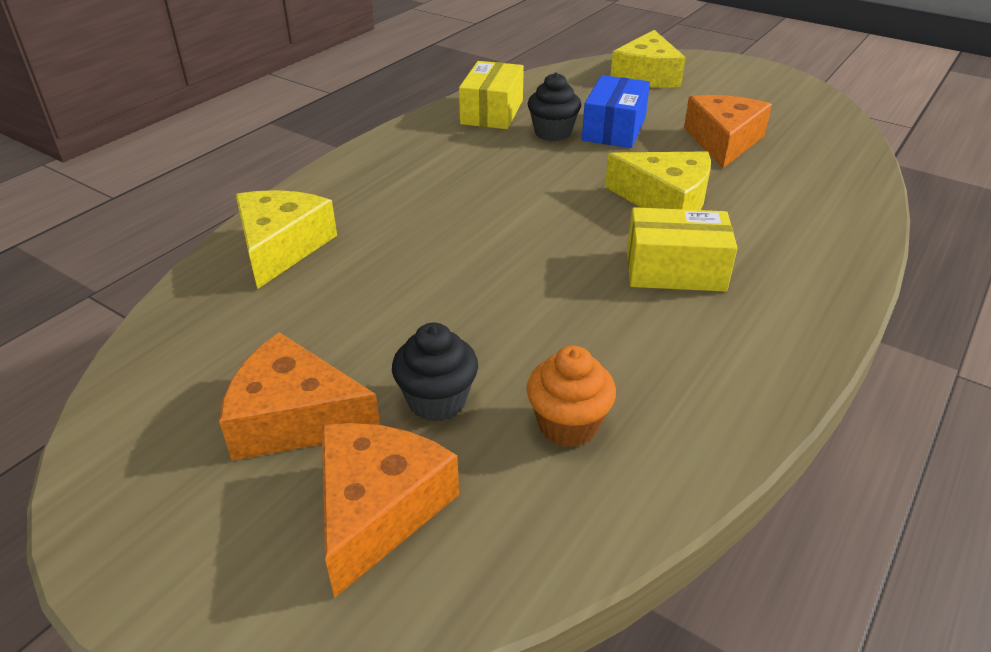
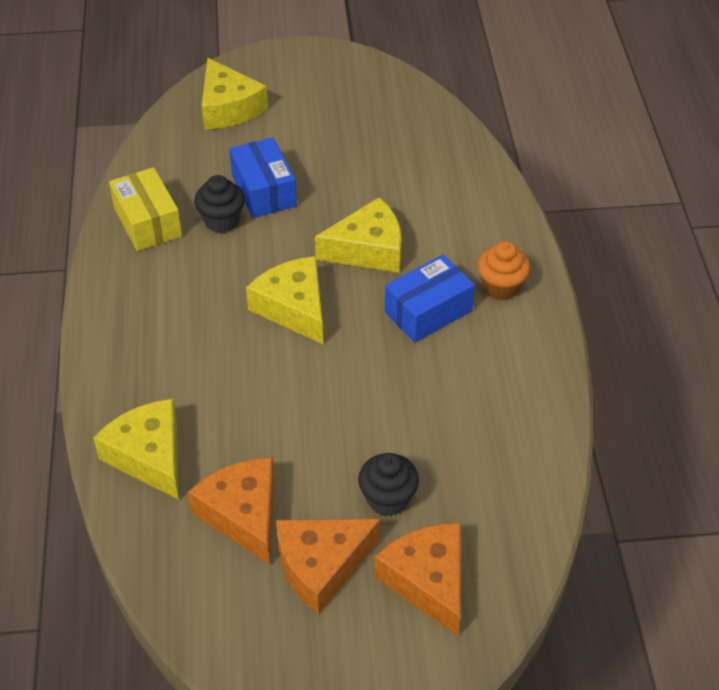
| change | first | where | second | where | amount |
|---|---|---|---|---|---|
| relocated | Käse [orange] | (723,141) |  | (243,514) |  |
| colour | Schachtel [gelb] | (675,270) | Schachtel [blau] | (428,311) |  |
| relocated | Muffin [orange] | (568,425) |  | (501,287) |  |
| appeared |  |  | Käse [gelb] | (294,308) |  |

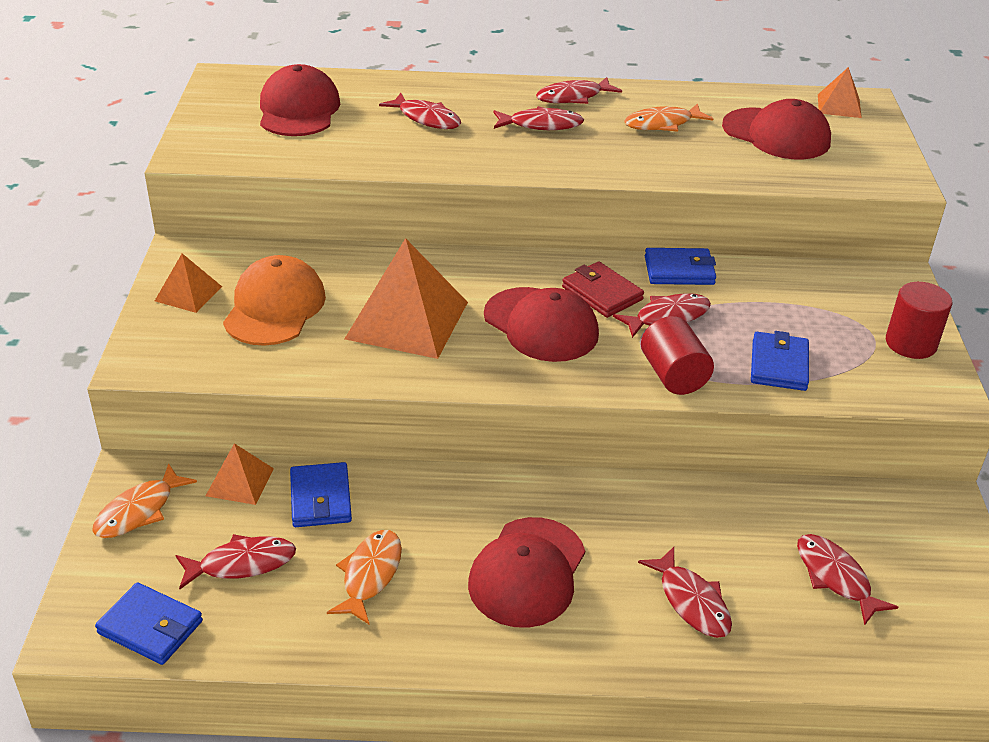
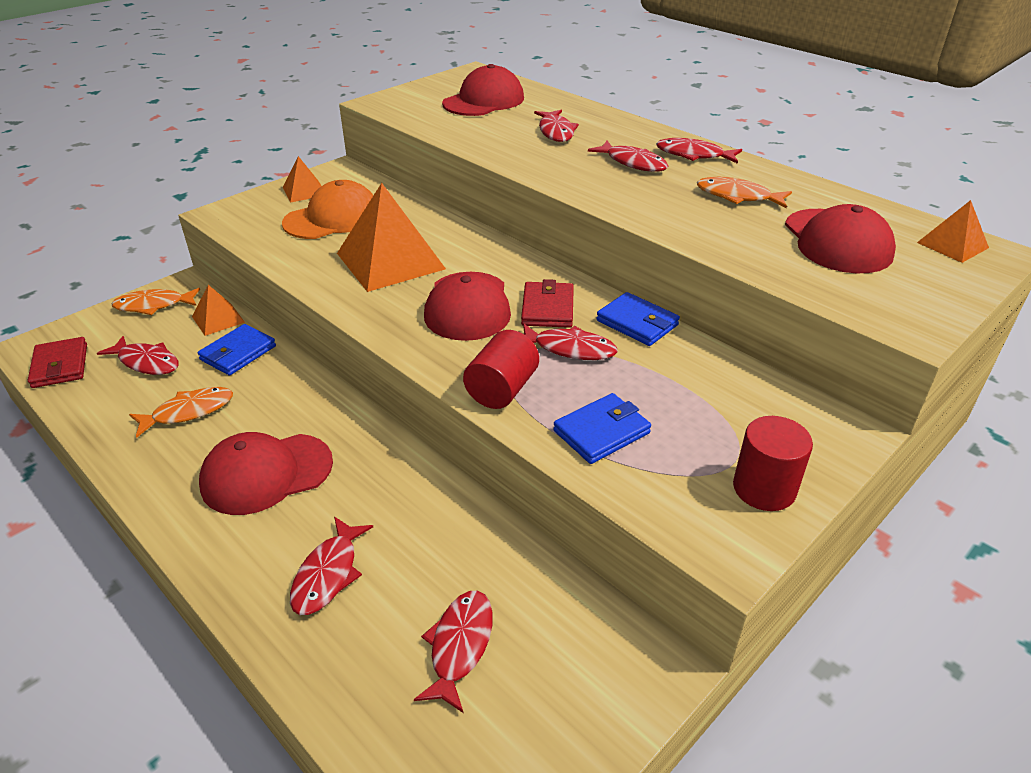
| change | first | where | second | where | amount |
|---|---|---|---|---|---|
| colour | Geldbörse [blau] | (150,627) | Geldbörse [rot] | (60,366) |  |

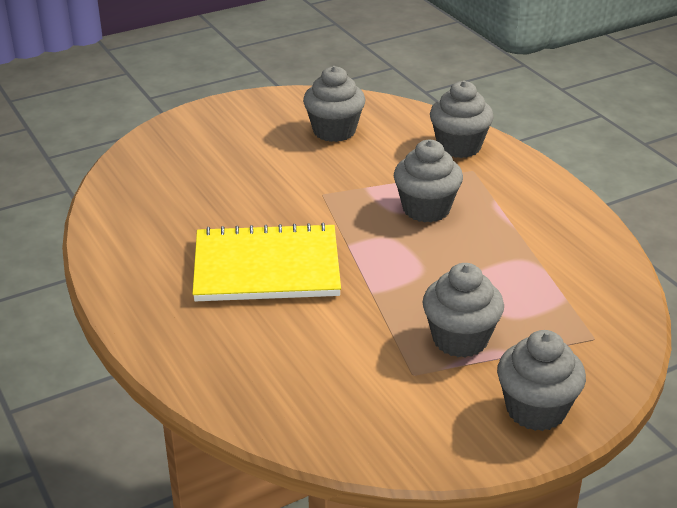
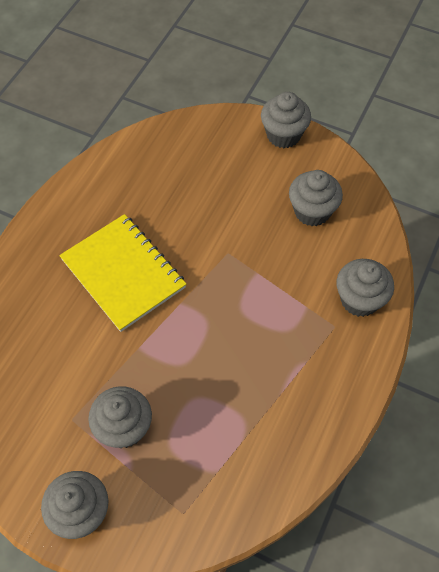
| change | first | where | second | where | amount |
|---|---|---|---|---|---|
| relocated | Muffin [grau] | (426,209) |  | (283,135) |  |

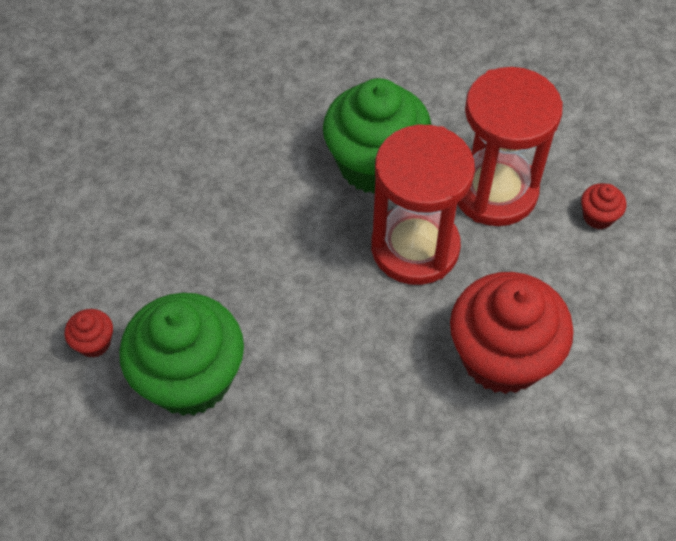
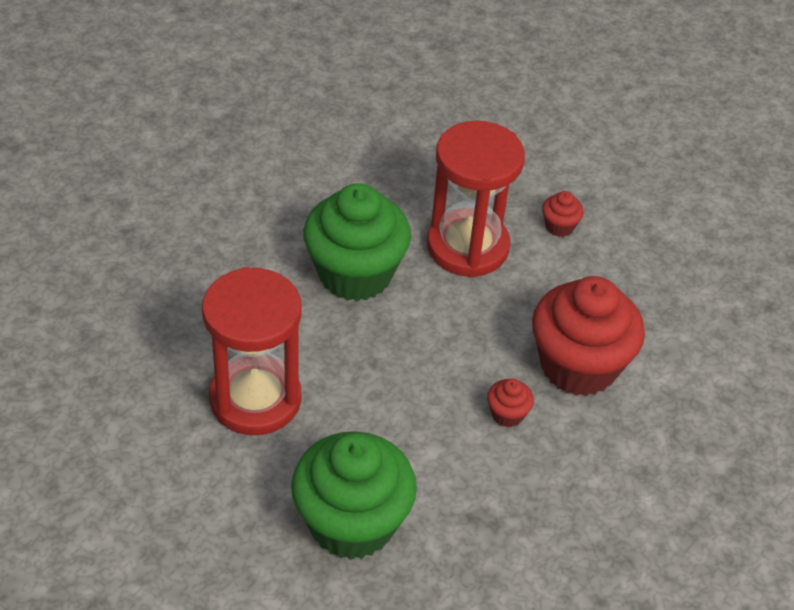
| change | first | where | second | where | amount |
|---|---|---|---|---|---|
| relocated | Sanduhr [rot] | (415,248) |  | (255,399) |  |
| relocated | Muffin [rot] | (94,343) |  | (507,414) |  |

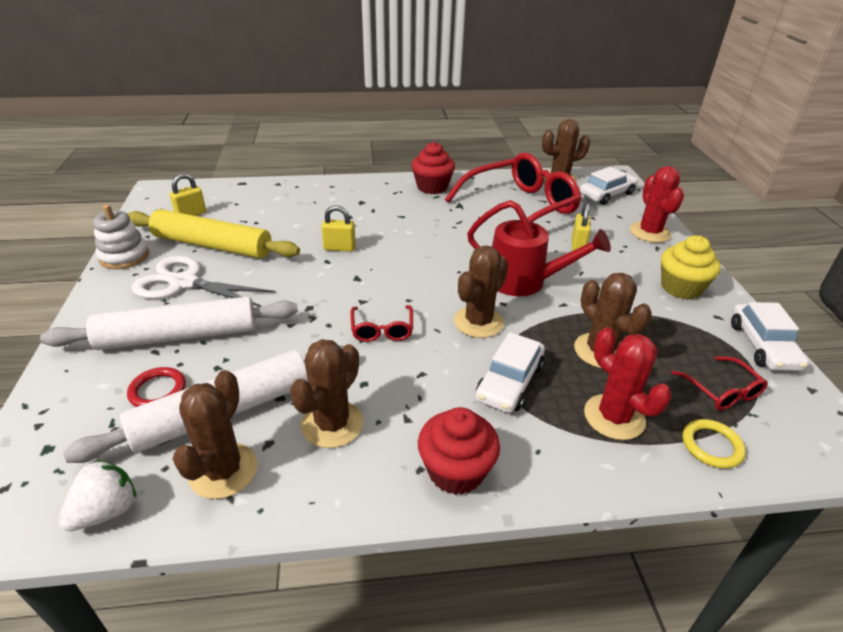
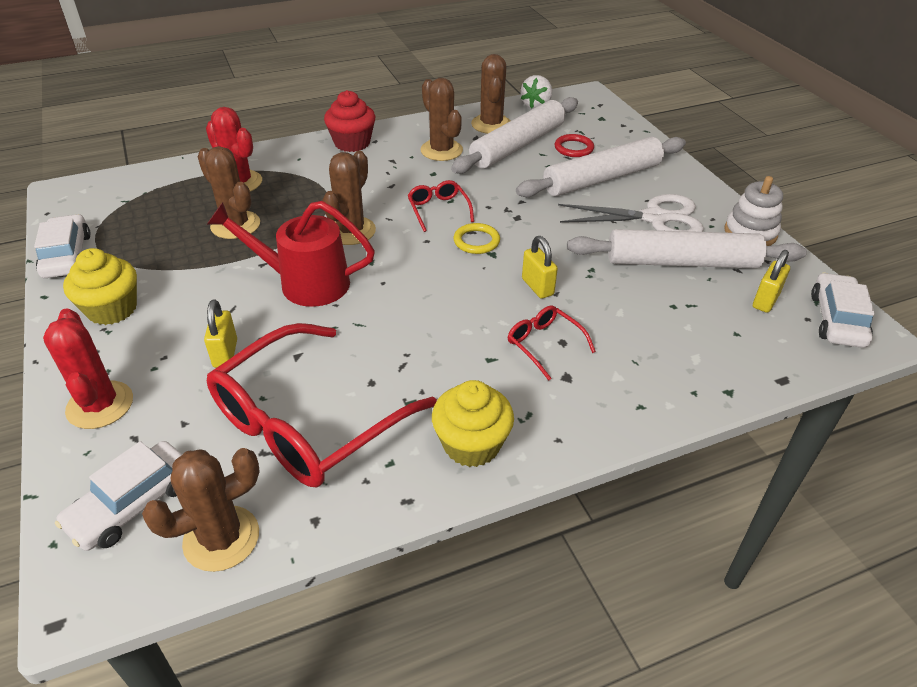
| change | first | where | second | where | amount |
|---|---|---|---|---|---|
| colour | Muffin [rot] | (432,187) | Muffin [gelb] | (471,444) |  |
| spun | Vorhängeschloss [gelb] | (339,248) |  | (537,287) | 75 degrees clockwise |
| colour | Nudelholz [gelb] | (212,245) | Nudelholz [weiß] | (681,262) |  |
| relocated | Auto [weiß] | (509,382) |  | (837,319) |  |
| spun | Kaktus [braun] | (332,424) |  | (441,150) | 45 degrees counterclockwise |
| relocated | Brille [rot] | (722,391) |  | (544,344) |  |
| relocated | Ring [gelb] | (711,446) |  | (476,241) |  |

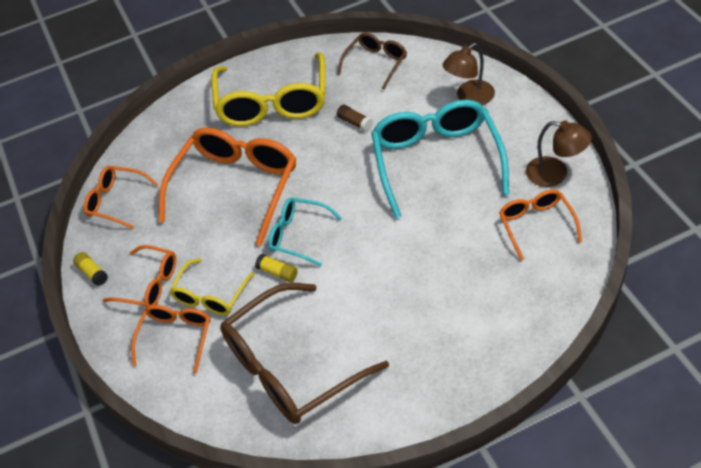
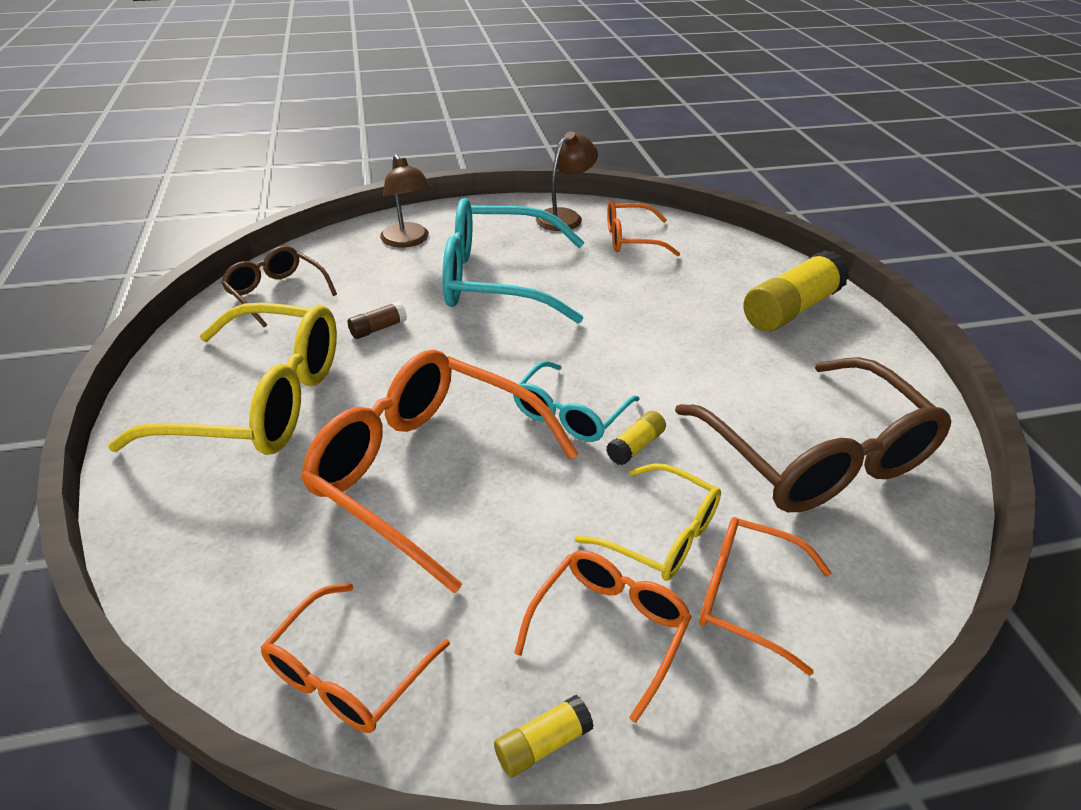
| change | first | where | second | where | amount |
|---|---|---|---|---|---|
| appeared |  |  | Klebestift [gelb] | (791,309) |  |

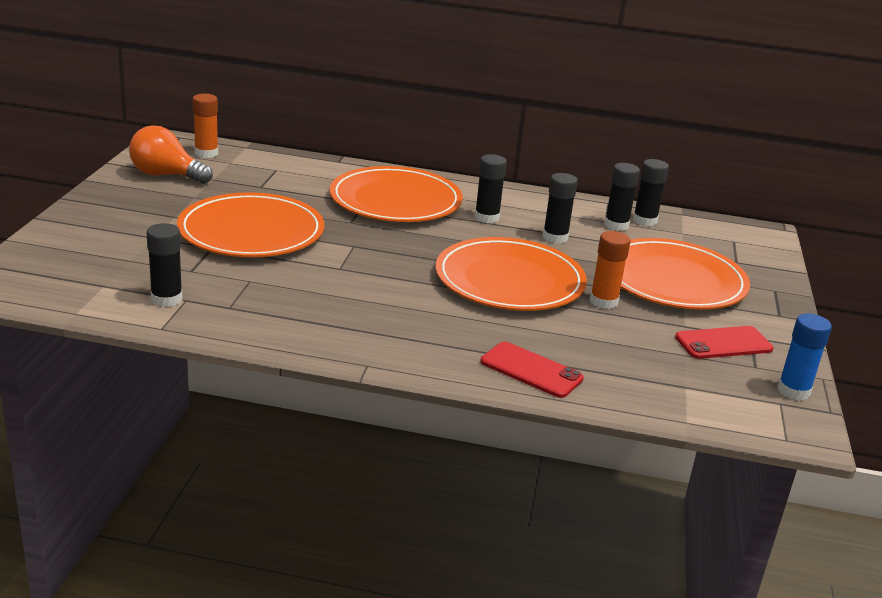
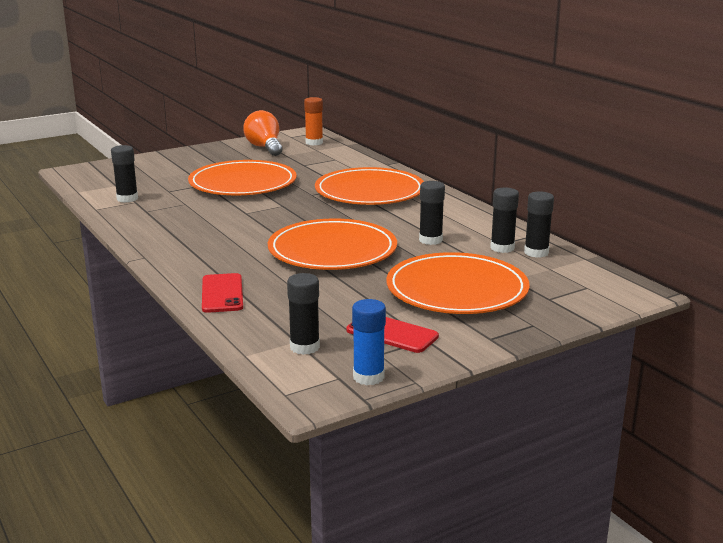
| change | first | where | second | where | amount |
|---|---|---|---|---|---|
| relocated | Klebestift [schwarz] | (487,217) |  | (304,347) |  |
| missing | Klebestift [orange] | (603,302) |  |  |  |

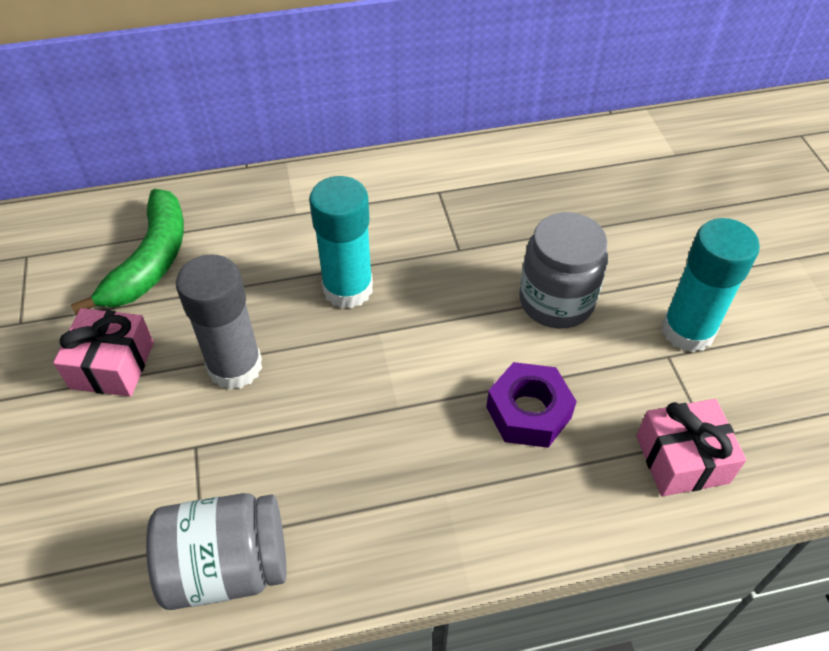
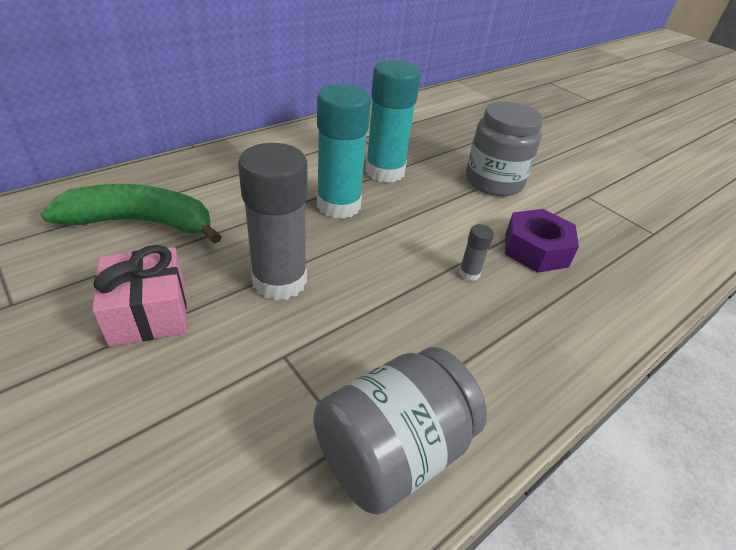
| change | first | where | second | where | amount |
|---|---|---|---|---|---|
| spun | Banane [grün] | (151,261) |  | (141,222) | 75 degrees counterclockwise |
| relocated | Klebestift [türkis] | (687,331) |  | (385,172) |  |
| missing | Geschenk [rosa] | (682,459) |  |  |  |
| appeared |  |  | Klebestift [grau] | (469,273) |  |

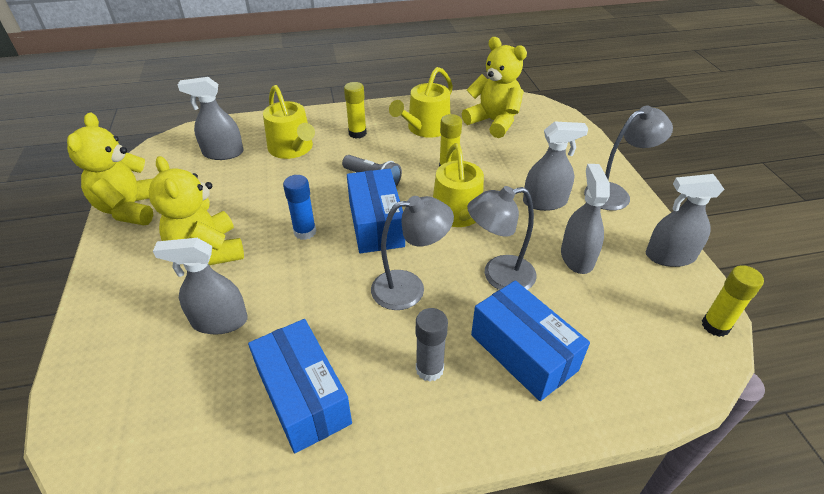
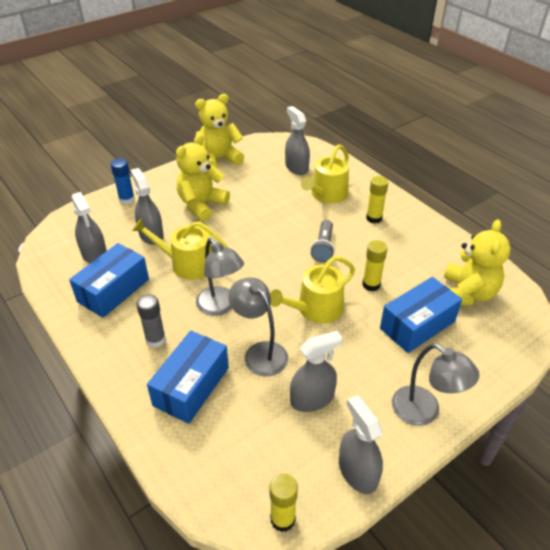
| change | first | where | second | where | amount |
|---|---|---|---|---|---|
| relocated | Gießkanne [gelb] | (425,128) |  | (187,264) |  |
| relocated | Sprühflasche [grau] | (544,202) |  | (94,254) |  |
| relocated | Schachtel [blau] | (376,224) |  | (417,325) |  |
| relocated | Klebestift [blau] | (305,232) |  | (127,200) |  |

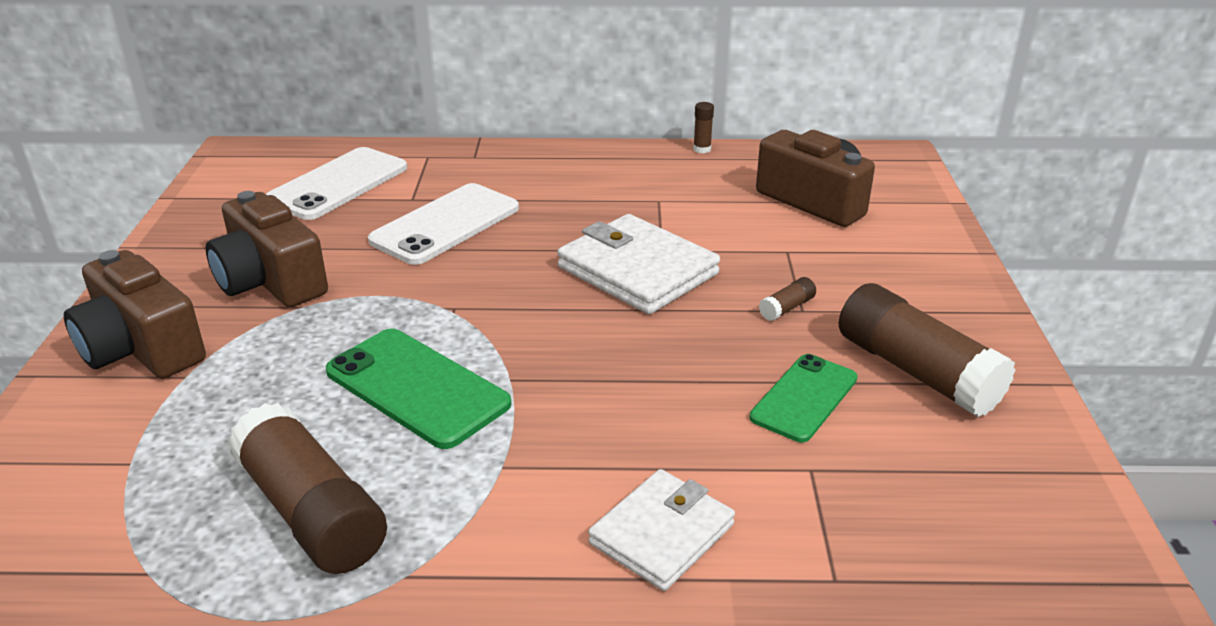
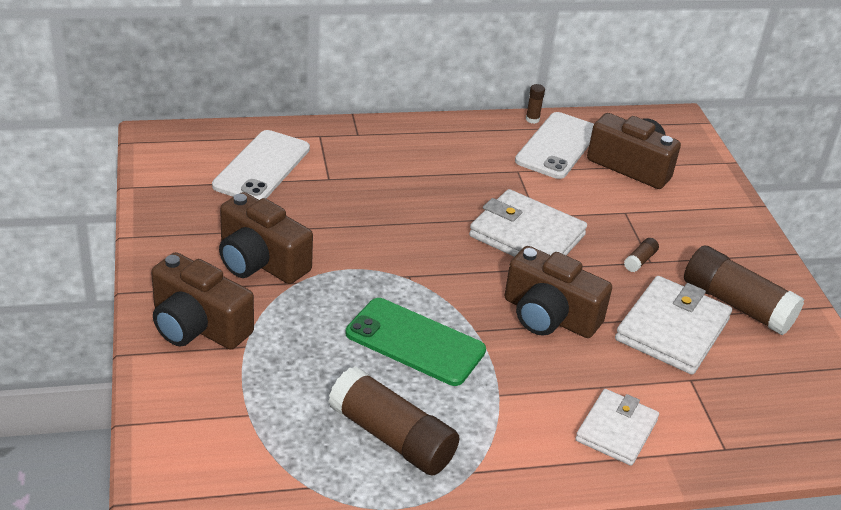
| change | first | where | second | where | amount |
|---|---|---|---|---|---|
| relocated | Handy [weiß] | (445,224) |  | (557,146) |  |
| exchanged | Handy [grün] | (804,398) | Geldbörse [weiß] | (672,330) |  |
| appeared |  |  | Kamera [braun] | (549,316) |  |

